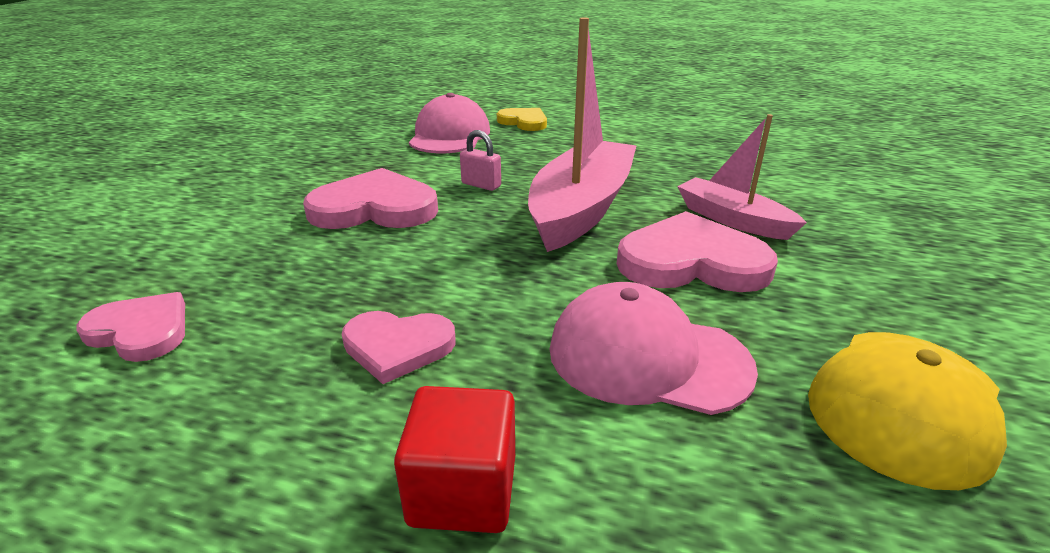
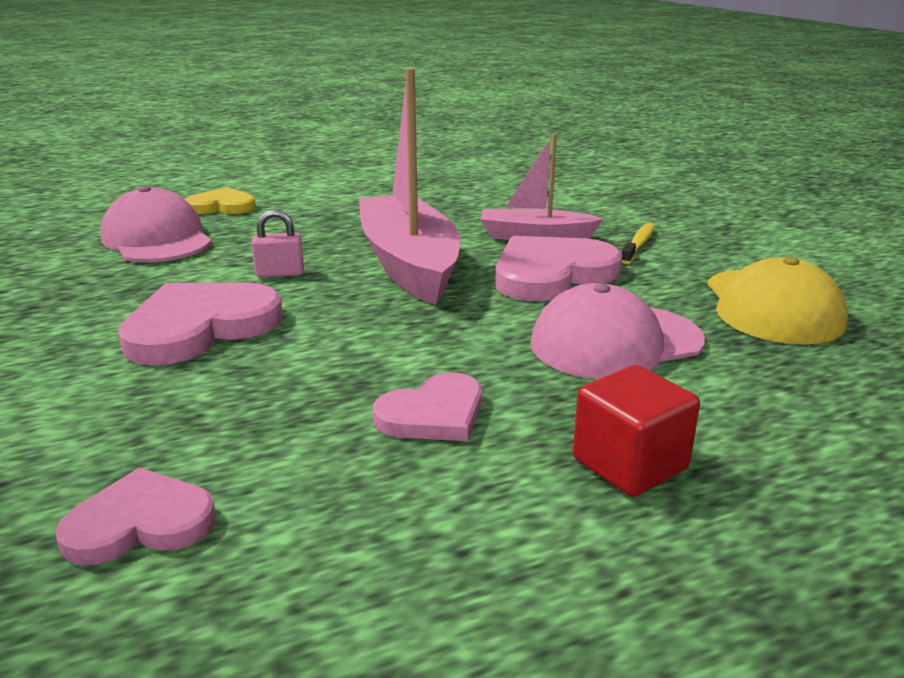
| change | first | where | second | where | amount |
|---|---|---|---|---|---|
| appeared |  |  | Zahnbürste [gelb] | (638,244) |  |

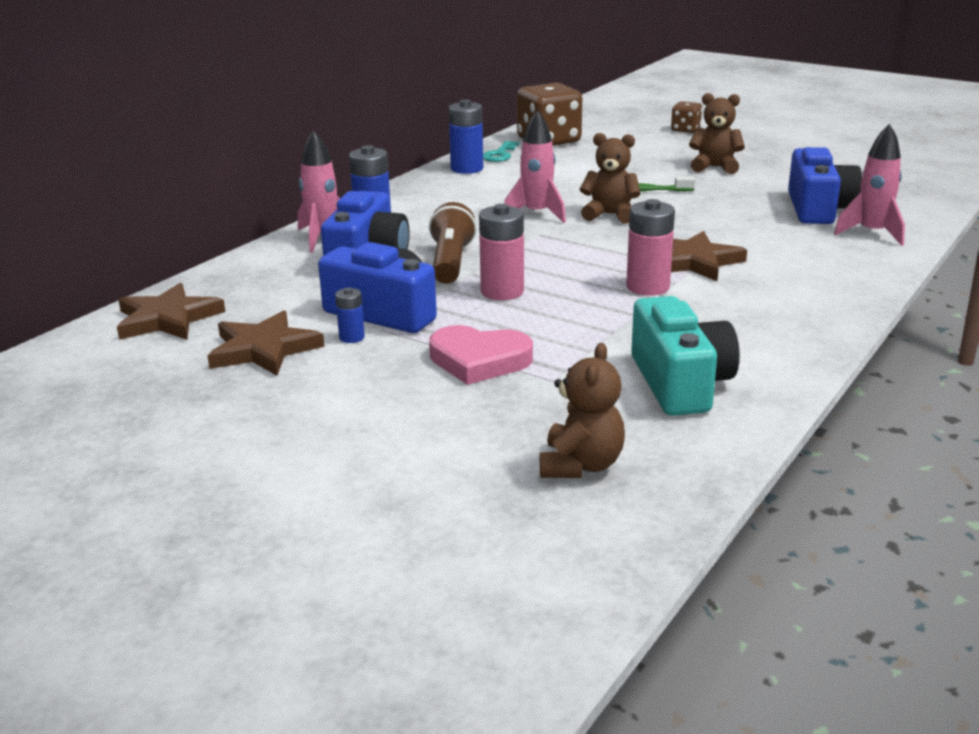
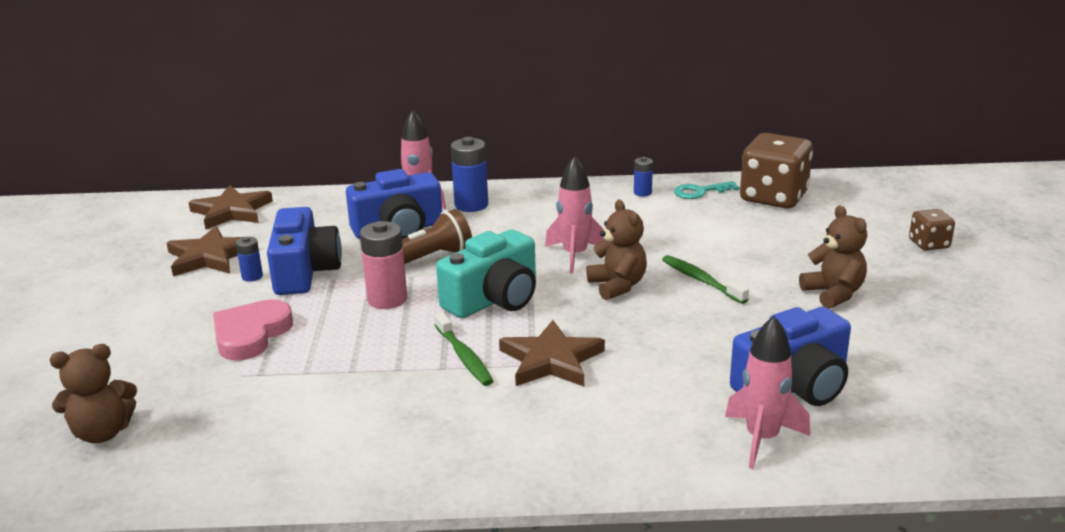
| change | first | where | second | where | amount |
|---|---|---|---|---|---|
| size | Batterie [blau] | (467,169) |  | (642,193) | x0.54 |
| exchanged | Batterie [rosa] | (648,287) | Zahnbürste [grün] | (464,356) |  |
| relocated | Kamera [türkis] | (680,383) |  | (494,299) |  |
| spun | Herz [rosa] | (479,360) |  | (251,334) | 45 degrees clockwise |

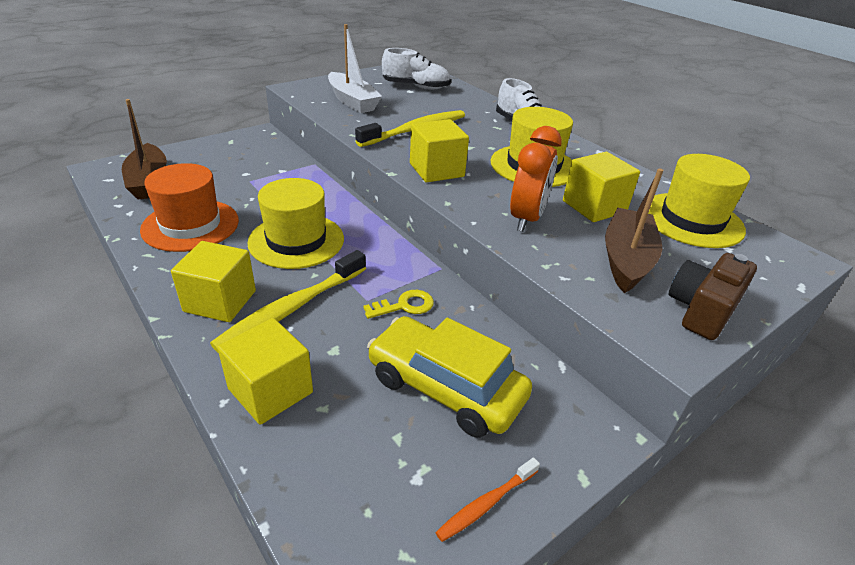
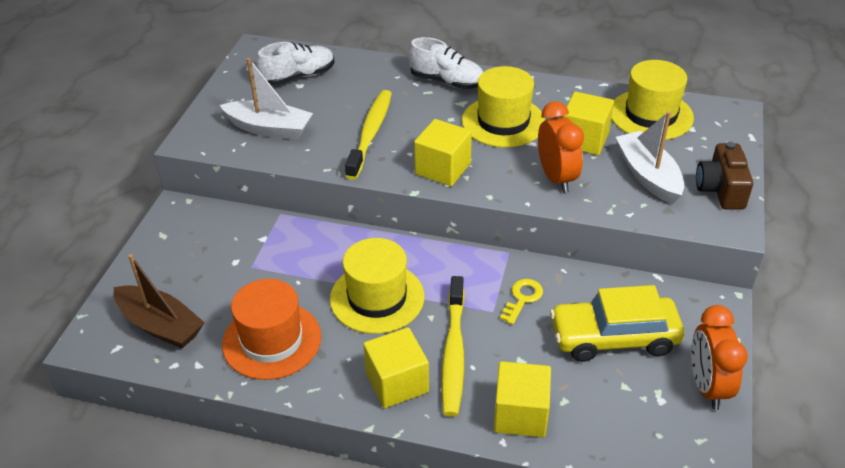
| change | first | where | second | where | amount |
|---|---|---|---|---|---|
| colour | Boot [braun] | (626,259) | Boot [weiß] | (648,176) |  |
| exchanged | Zahnbürste [orange] | (486,504) | Wecker [orange] | (707,386) |  |

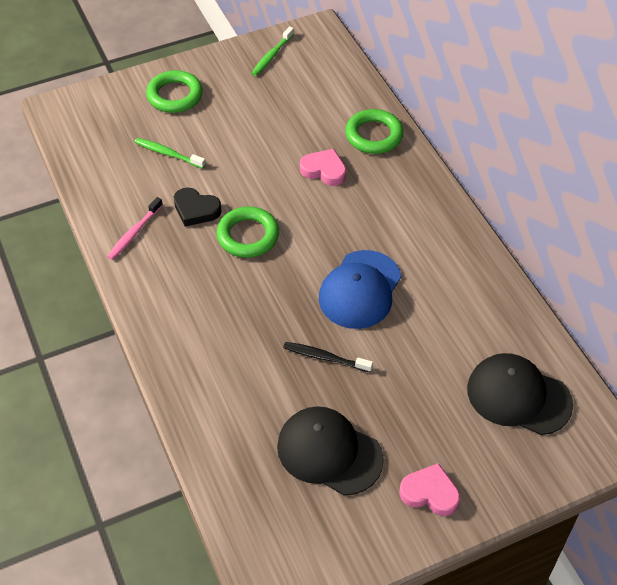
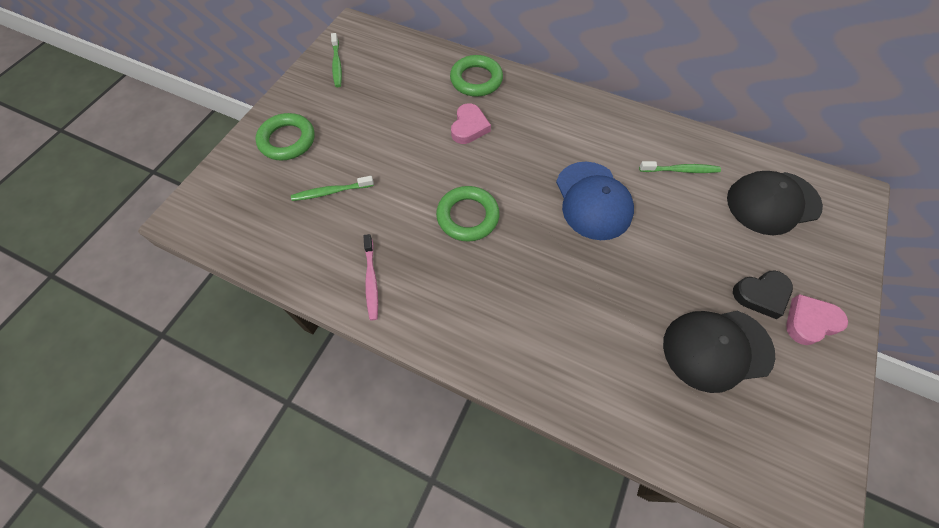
| change | first | where | second | where | amount |
|---|---|---|---|---|---|
| spun | Herz [rosa] | (324,170) |  | (469,127) | 120 degrees clockwise |
| relocated | Herz [schwarz] | (196,210) |  | (761,295) |  |
| missing | Zahnbürste [schwarz] | (325,357) |  |  |  |
| appeared |  |  | Zahnbürste [grün] | (680,170) |  |

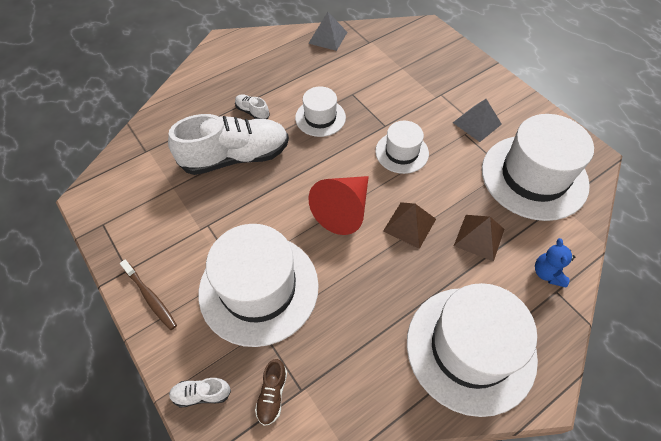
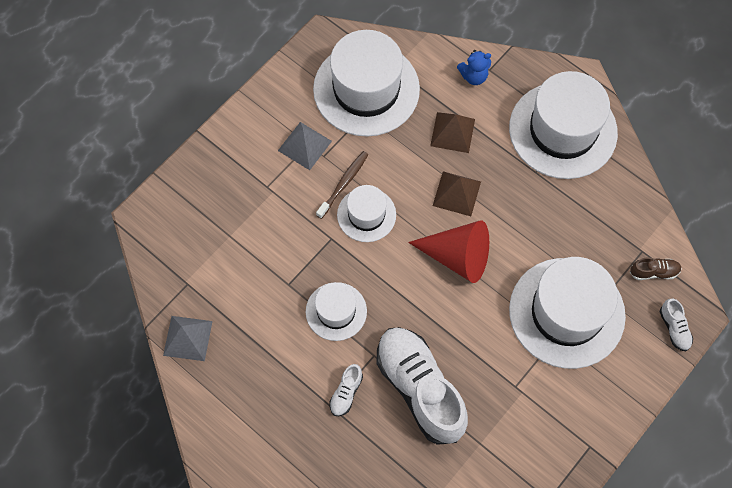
| change | first | where | second | where | amount |
|---|---|---|---|---|---|
| relocated | Zahnbürste [braun] | (150,297) |  | (343,184) |  |

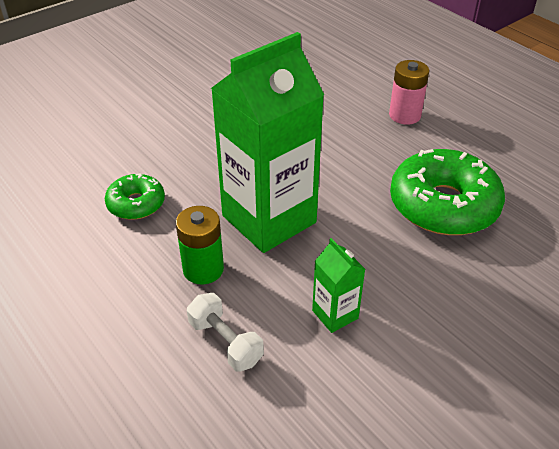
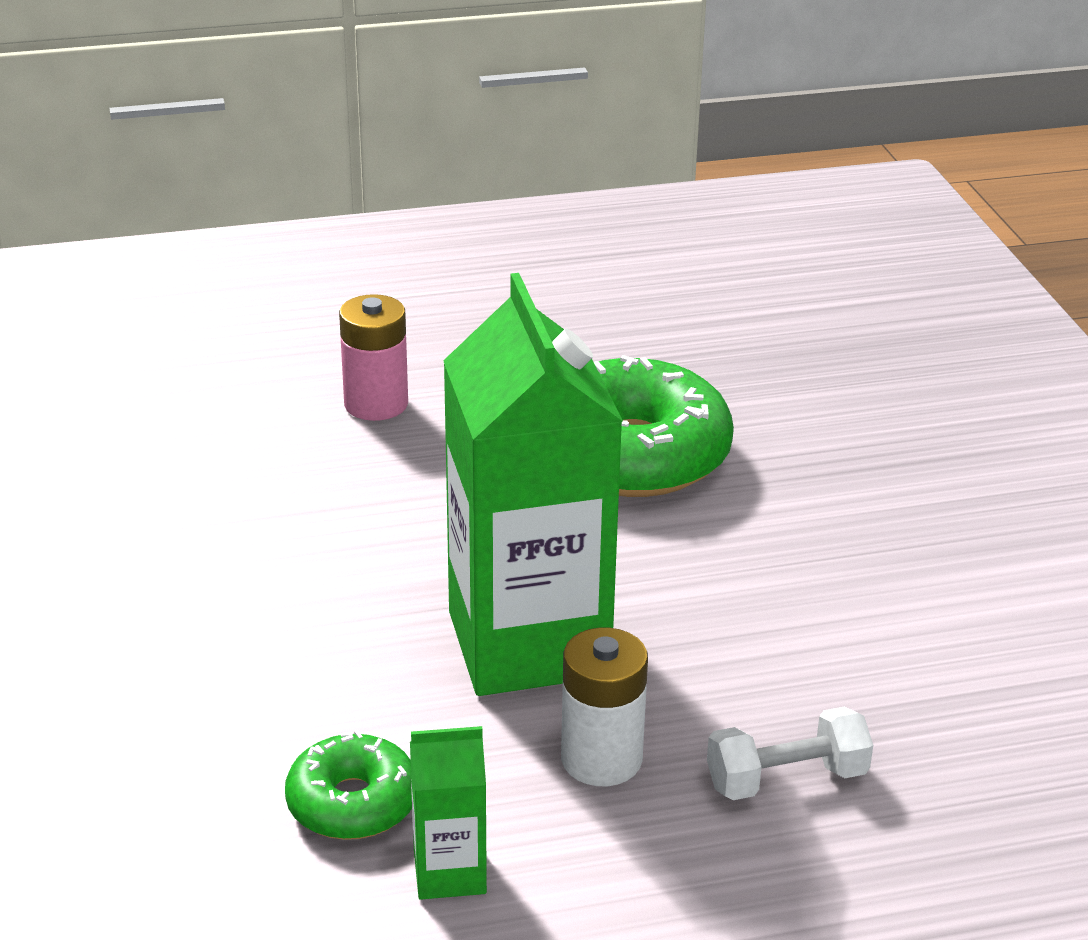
| change | first | where | second | where | amount |
|---|---|---|---|---|---|
| colour | Batterie [grün] | (203,269) | Batterie [weiß] | (601,759) |  |
| relocated | Getränkekarton [grün] | (335,314) |  | (449,872) |  |

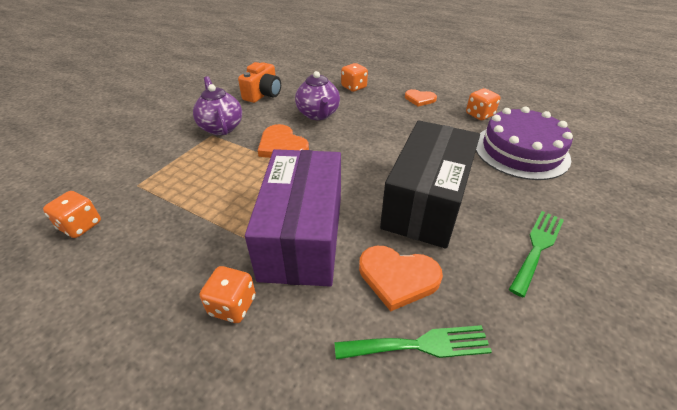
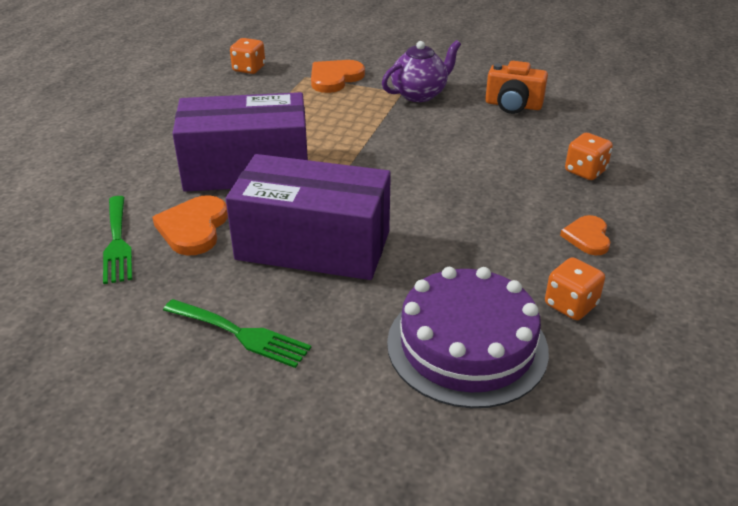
| change | first | where | second | where | amount |
|---|---|---|---|---|---|
| missing | Teekanne [lila] | (318,114) |  |  |  |
| colour | Schachtel [schwarz] | (426,202) | Schachtel [lila] | (313,245) |  |
| relocated | Herz [orange] | (282,146) |  | (335,78) |  |
| missing | Spielwürfel [orange] | (232,305) |  |  |  |

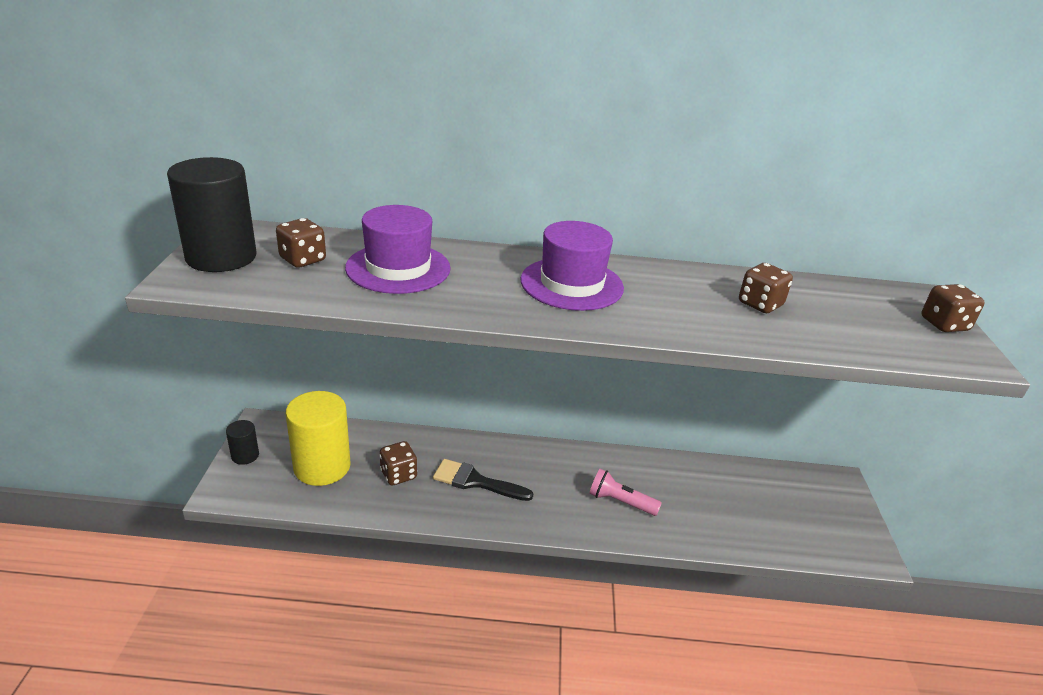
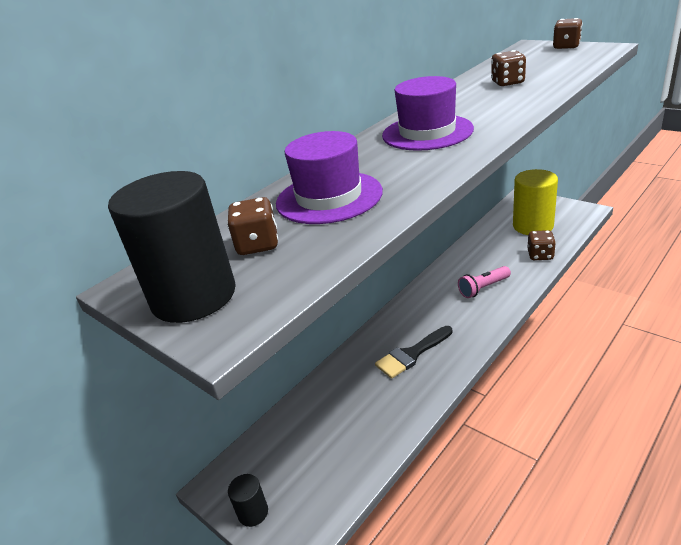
| change | first | where | second | where | amount |
|---|---|---|---|---|---|
| relocated | Vollzylinder [gelb] | (322,466) |  | (533,226) |  |
| relocated | Spielwürfel [braun] | (398,475) |  | (540,255) |  |

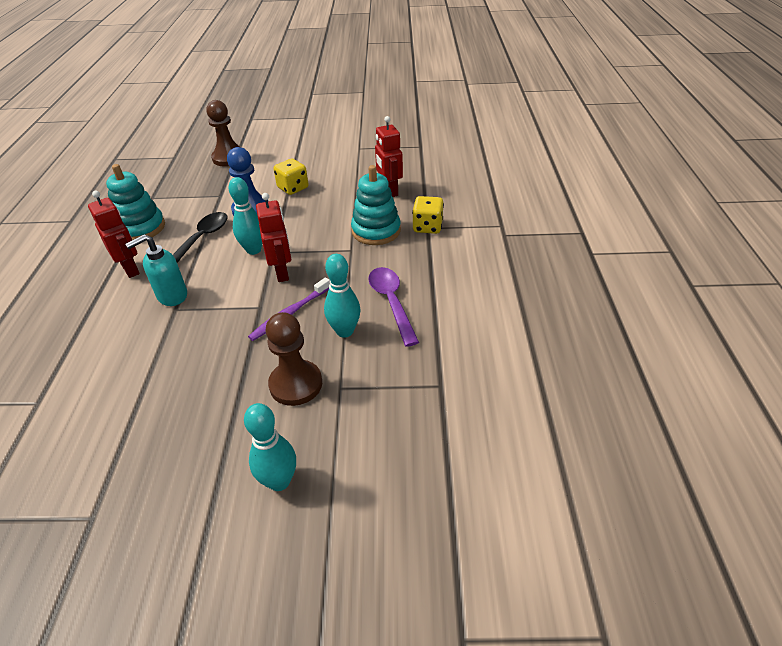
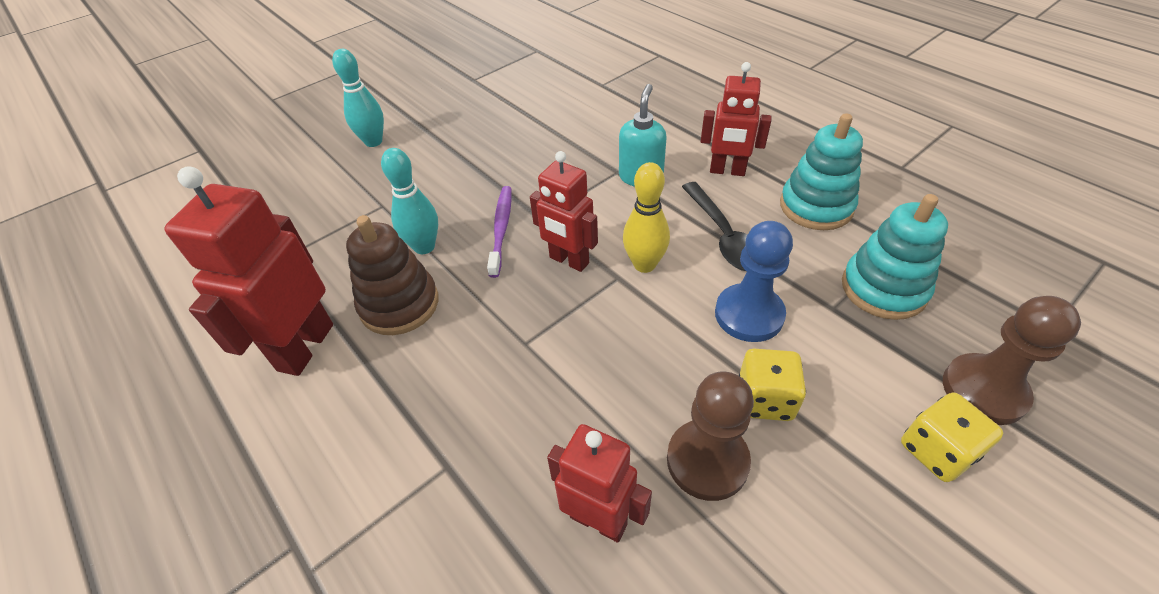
| change | first | where | second | where | amount |
|---|---|---|---|---|---|
| relocated | Stapelspielzeug [türkis] | (376,231) |  | (883,289) |  |
| colour | Bowlingkegel [türkis] | (253,250) | Bowlingkegel [gelb] | (644,264) |  |
| relocated | Spielwürfel [gelb] | (427,227) |  | (937,450) |  |
| exchanged | Löffel [lila] | (391,302) | Stapelspielzeug [braun] | (399,304) |  |
| relocated | Bauer [braun] | (296,384) |  | (707,461) |  |
| appeared |  |  | Roboter [rot] | (305,347) |  |

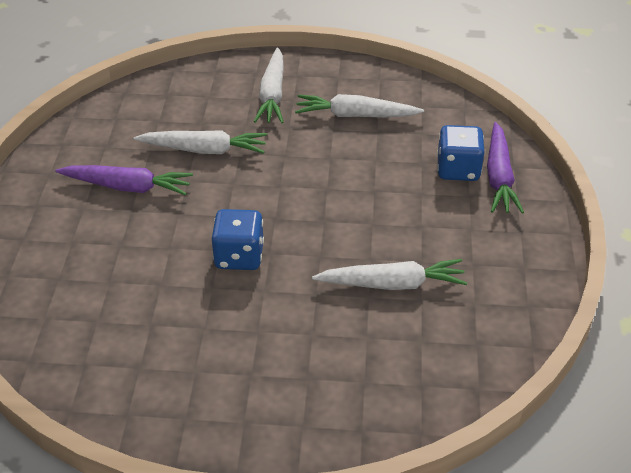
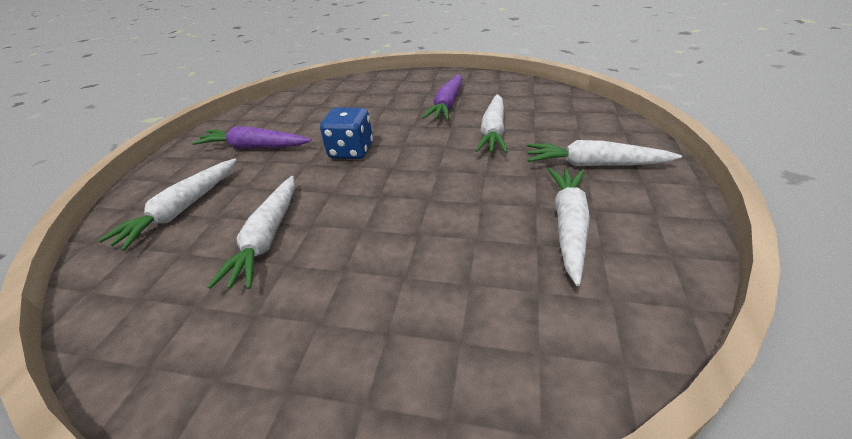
| change | first | where | second | where | amount |
|---|---|---|---|---|---|
| relocated | Karotte [lila] | (499,177) |  | (254,147) |  |
| missing | Spielwürfel [blau] | (458,169) |  |  |  |
| appeared |  |  | Karotte [weiß] | (182,209) |  |

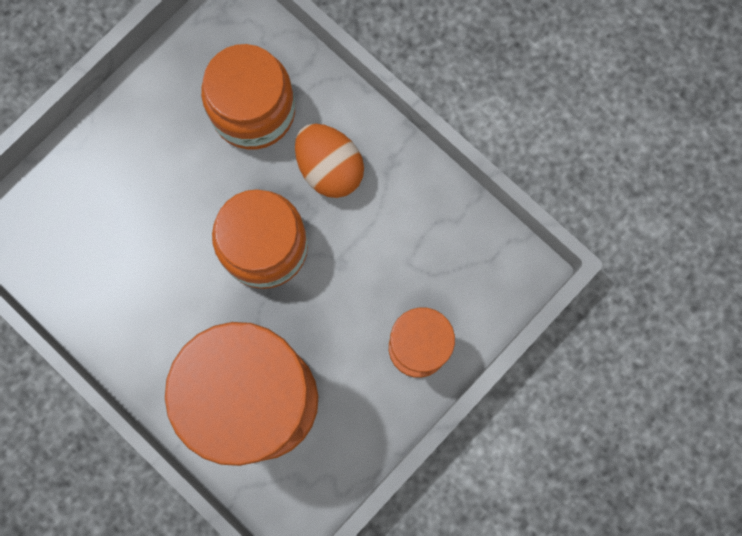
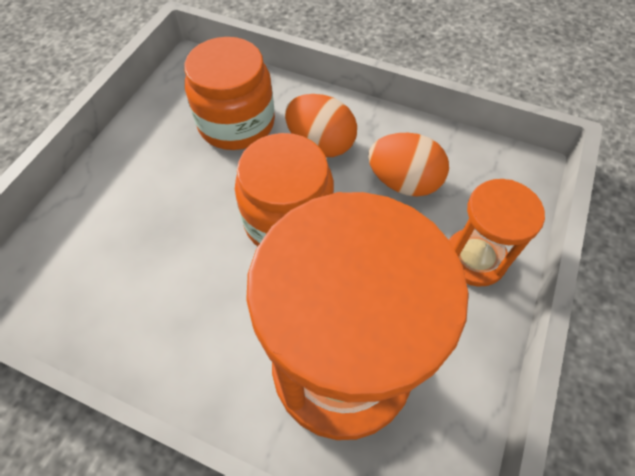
| change | first | where | second | where | amount |
|---|---|---|---|---|---|
| appeared |  |  | Ei [orange] | (403,182) |  |

